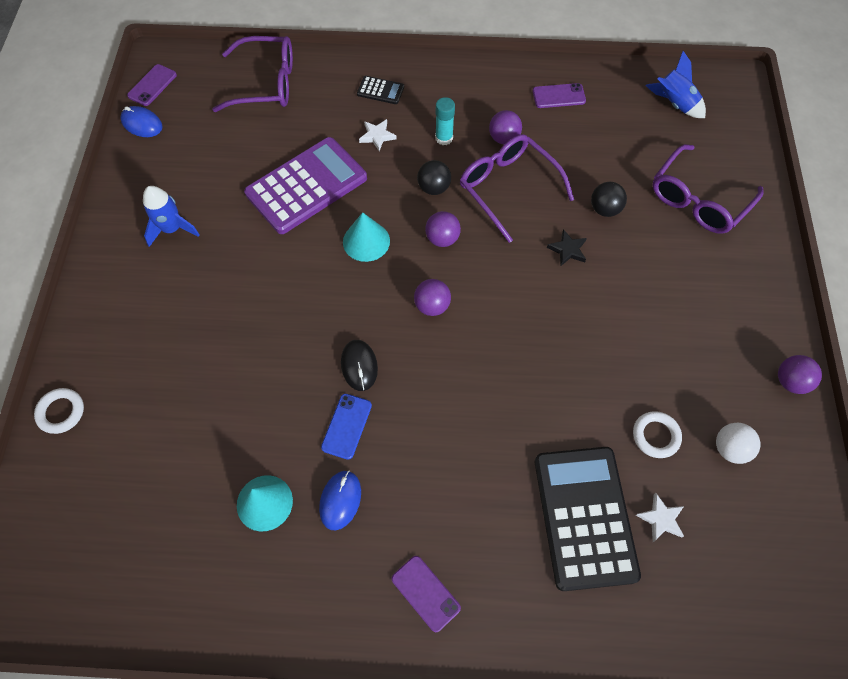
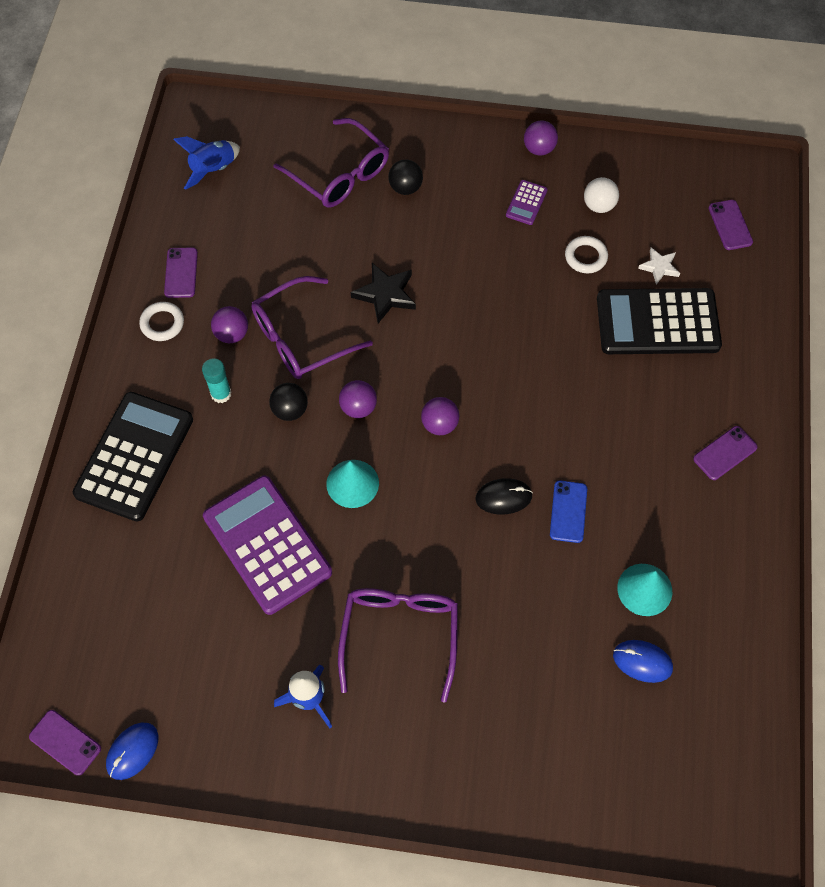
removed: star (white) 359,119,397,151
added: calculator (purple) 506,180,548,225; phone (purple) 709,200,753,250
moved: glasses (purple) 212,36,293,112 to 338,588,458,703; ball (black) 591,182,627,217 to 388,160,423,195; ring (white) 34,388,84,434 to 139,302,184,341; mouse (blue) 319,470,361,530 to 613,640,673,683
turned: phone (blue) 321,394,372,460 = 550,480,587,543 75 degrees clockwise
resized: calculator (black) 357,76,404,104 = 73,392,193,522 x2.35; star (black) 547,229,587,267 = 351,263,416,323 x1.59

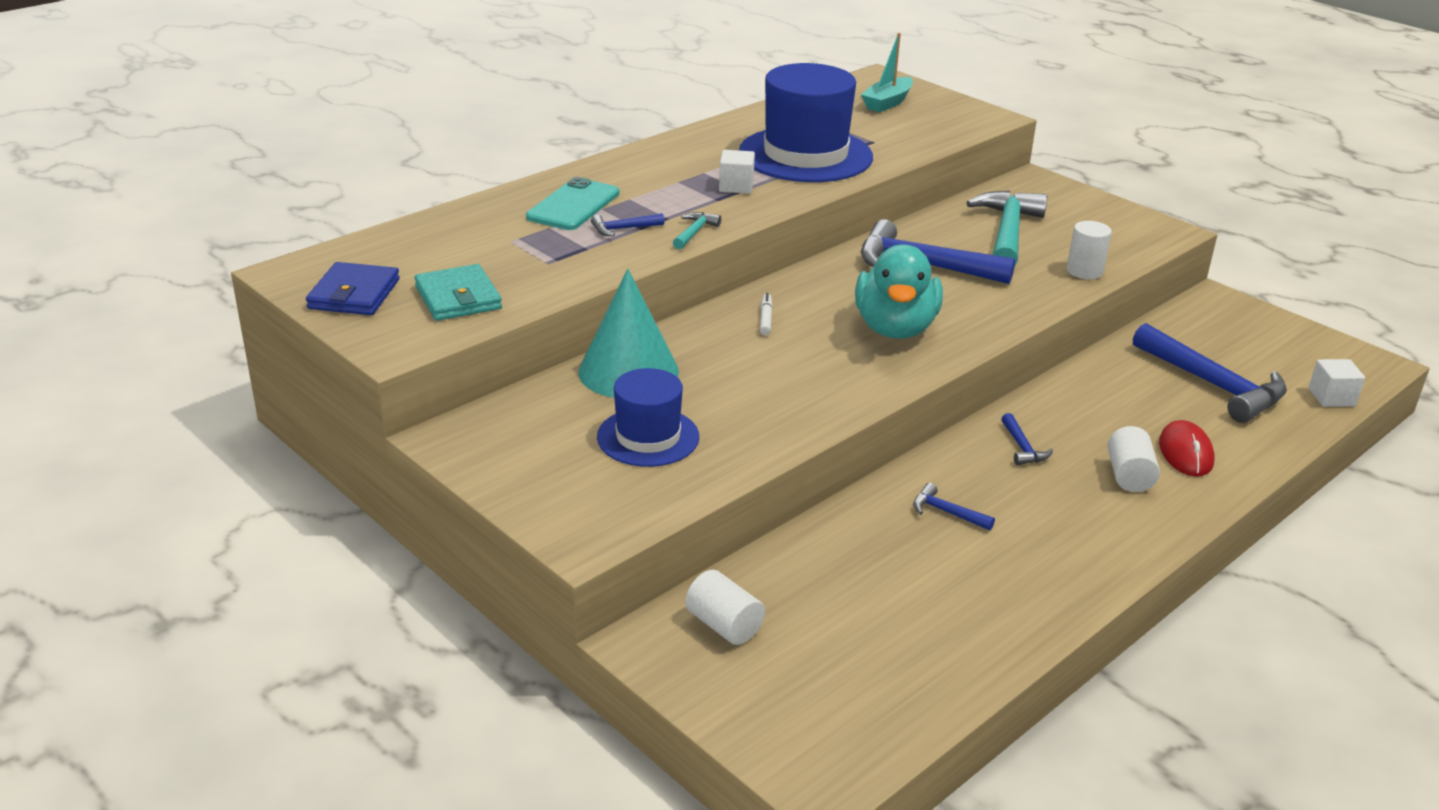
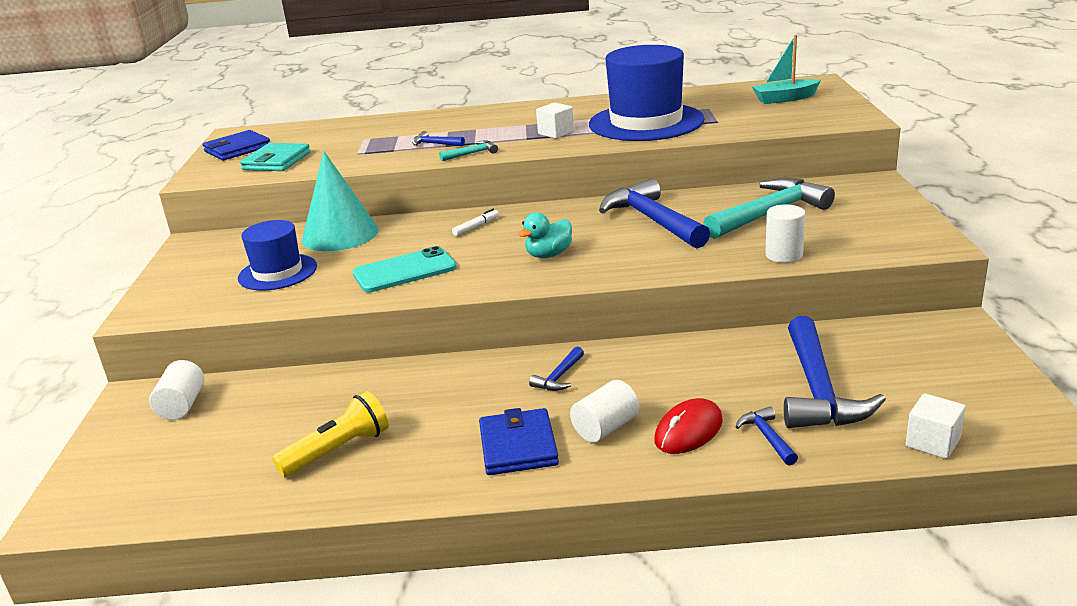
added: flashlight (yellow) 272,391,389,477; wallet (blue) 479,408,559,475
moved: phone (turquoise) 526,177,619,230 to 353,246,457,292; hammer (blue) 913,483,995,530 to 736,406,798,465
resized: duck (turquoise) 855,245,943,339 = 518,212,572,258 x0.54

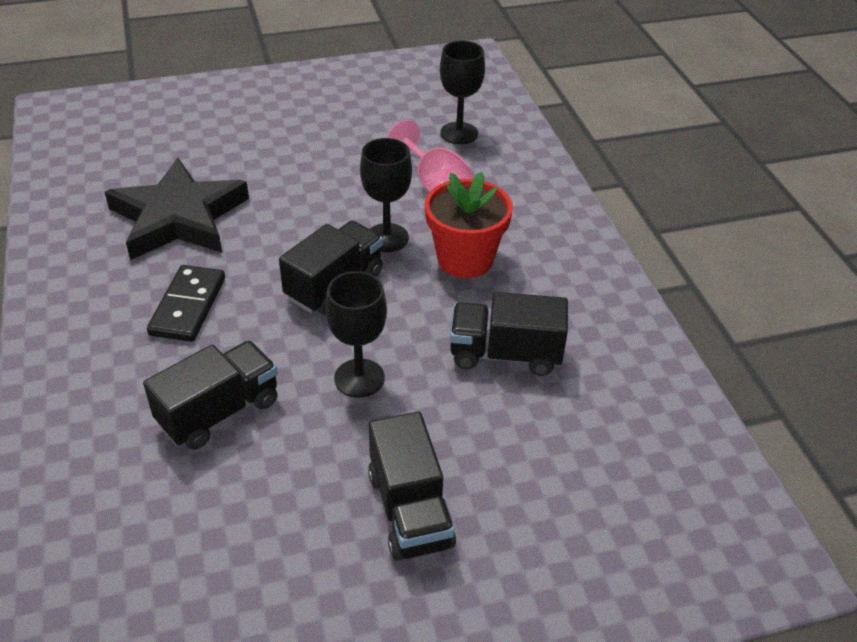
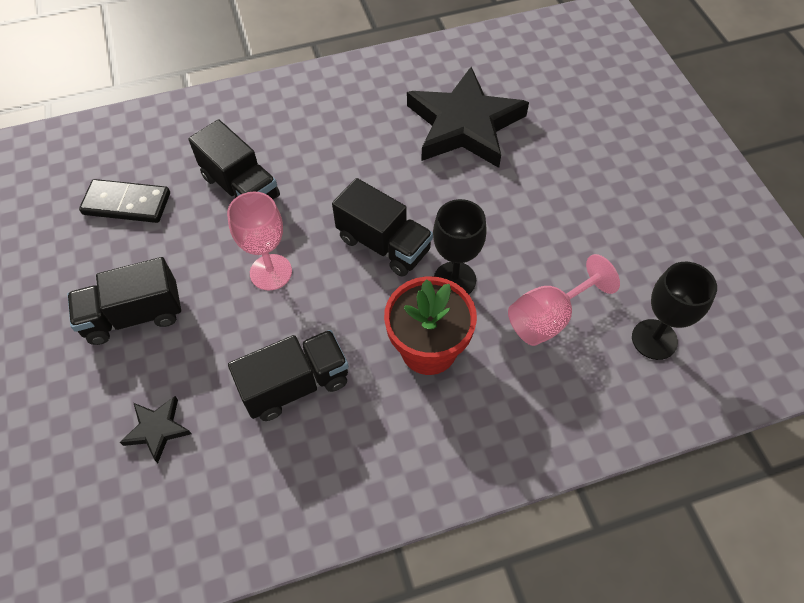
added: star (black) 120,396,192,463
moved: domino (black) 147,265,225,342 to 79,179,170,223
recoloured: goblet (black) 325,271,387,398 to goblet (pink) 227,192,292,291
turned: truck (black) 450,292,568,376 = 228,330,349,421 60 degrees clockwise

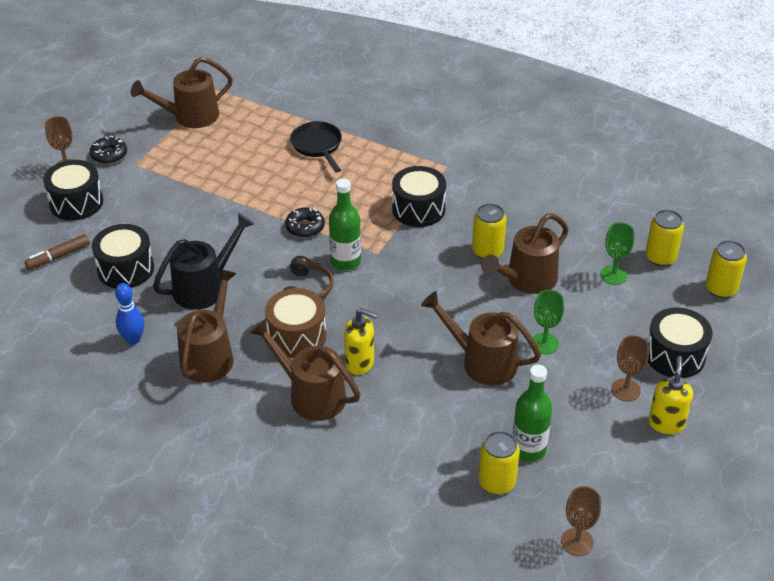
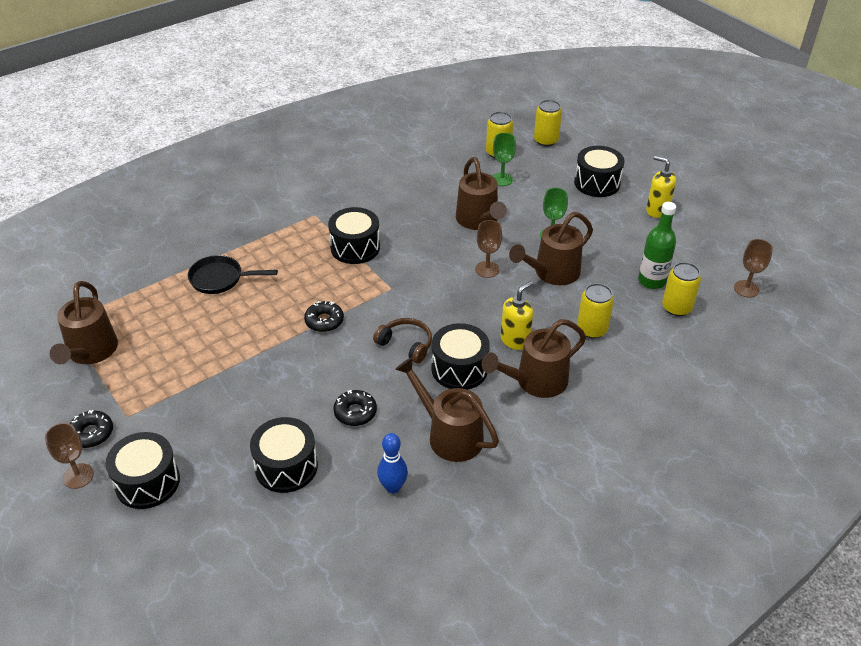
removed: bottle (green) 329,178,361,271; marker (brown) 25,234,90,269
moved: can (yellow) 472,203,507,259 to 577,283,614,339; goblet (brown) 611,335,649,401 to 475,220,502,278
replaced: watering can (black) 153,213,254,310 to donut (black) 333,390,377,426
recoloured: drum (brown) 265,288,327,358 to drum (black) 431,323,490,390

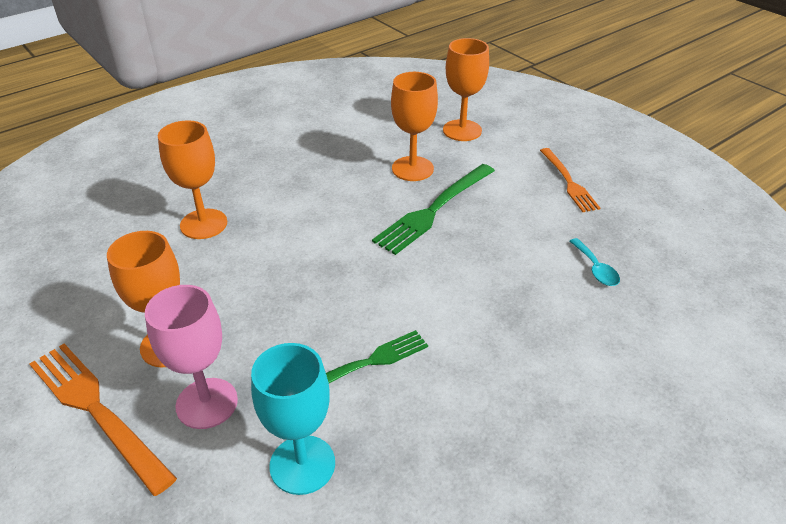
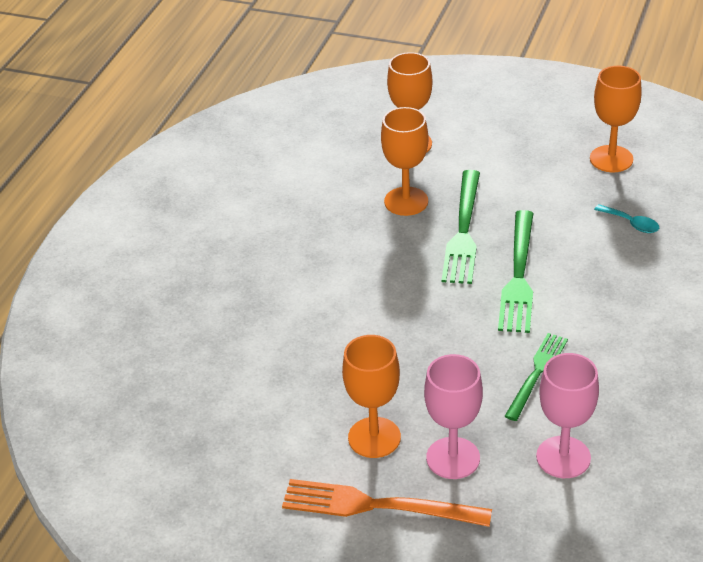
removed: fork (orange) 540,148,600,212
added: fork (green) 498,210,533,333
moved: goblet (orange) 158,120,227,239 to 590,66,642,172
recoloured: goblet (turquoise) 251,343,335,495 to goblet (pink) 536,353,599,478

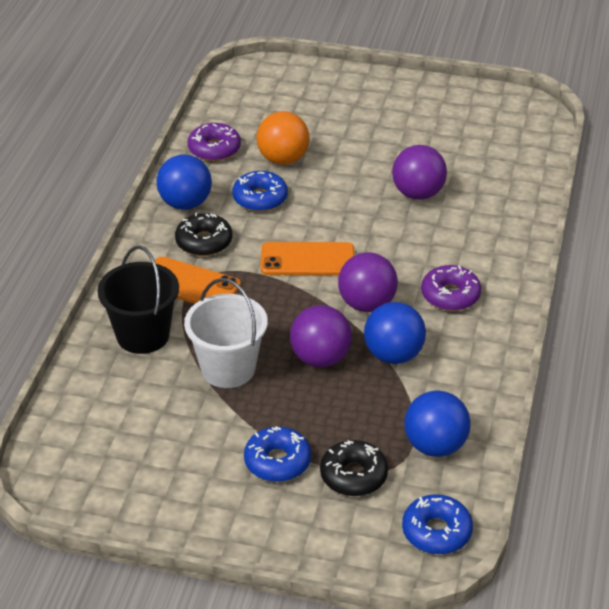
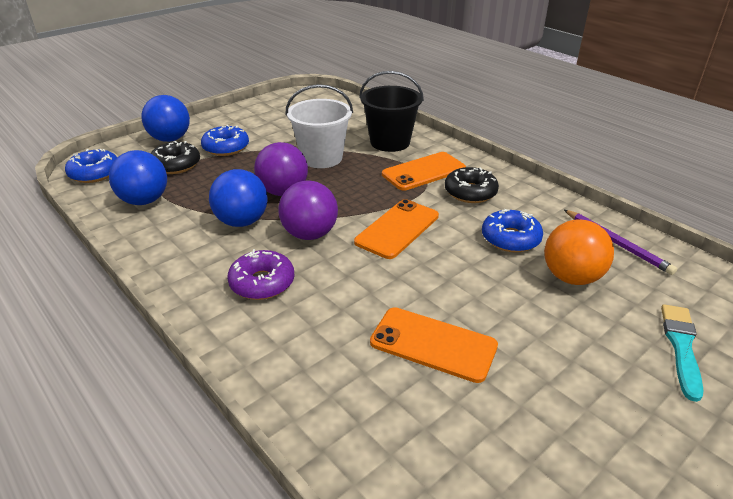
added: brush (turquoise) 661,304,704,402
moved: ball (blue) 156,154,212,210 to 141,95,190,142
replaced: donut (purple) 188,123,241,161 to pencil (purple) 564,210,677,275; ball (purple) 392,145,447,200 to phone (orange) 370,307,498,383

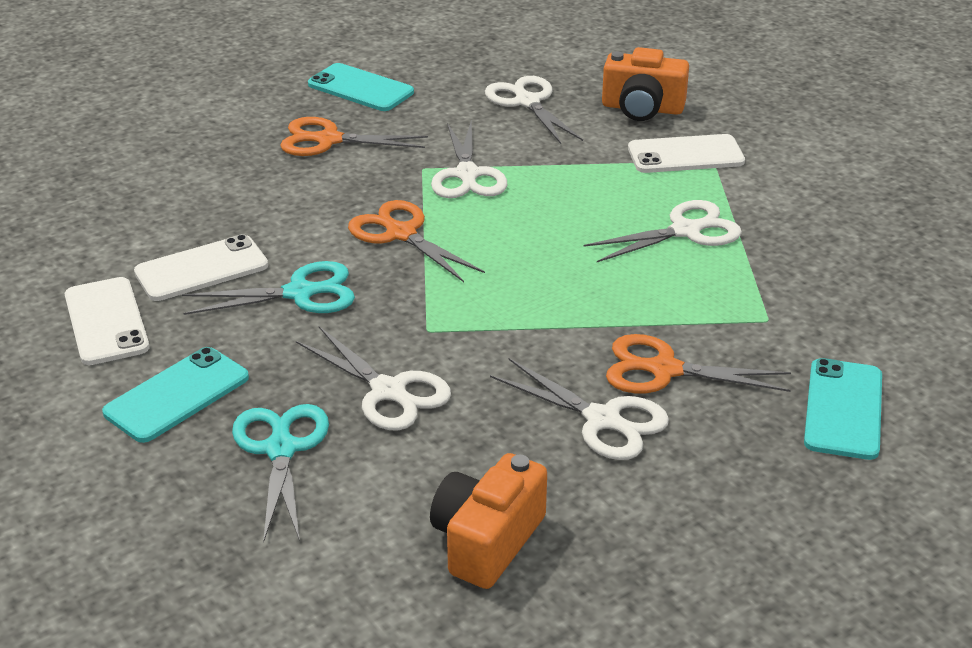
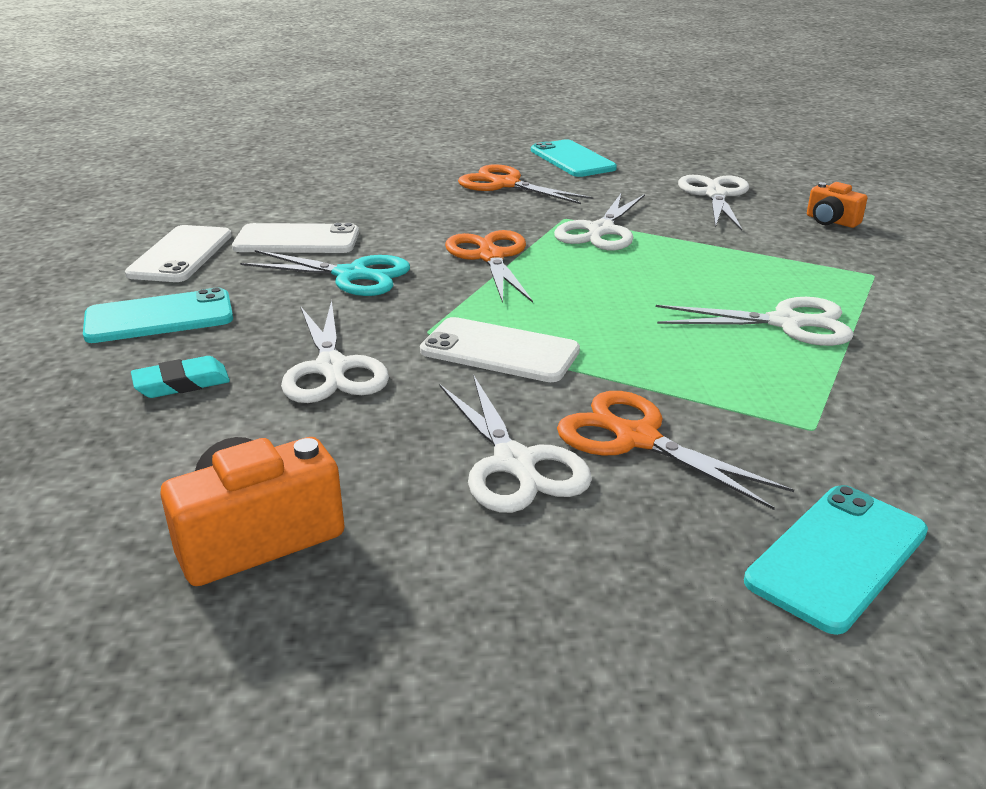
moved: phone (white) 628,134,745,173 to 420,317,580,382
replaced: scissors (turquoise) 232,404,329,542 to eraser (turquoise) 131,356,230,398
resized: camera (orange) 602,47,689,121 = 807,182,867,228 x0.58

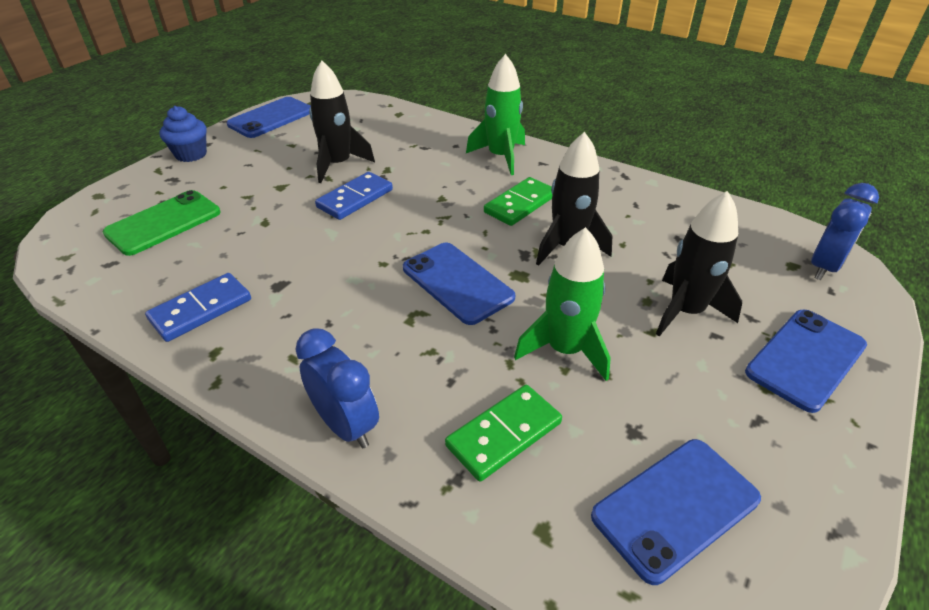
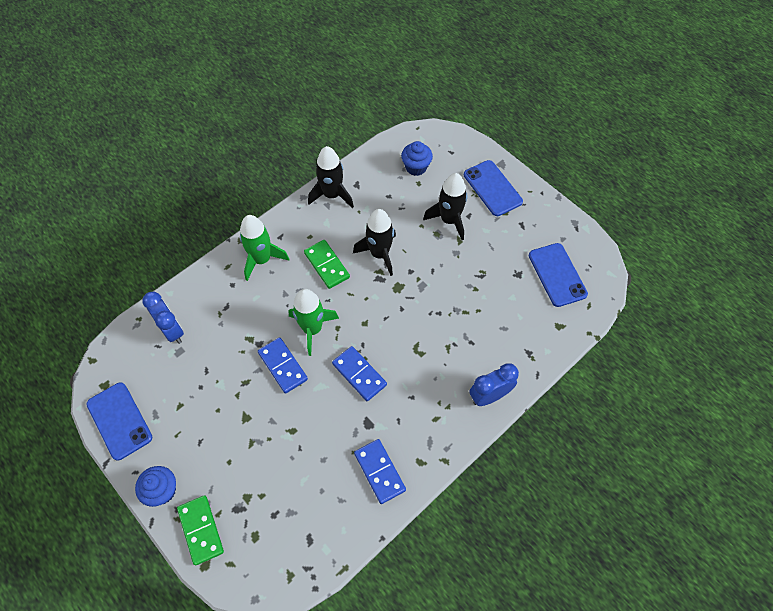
removed: phone (green) 103,190,220,256; phone (blue) 403,243,515,325
added: cupcake (blue) 401,141,433,176; domino (blue) 332,346,387,401
moved: rocket (black) 309,61,375,183 to 308,146,354,208; clock (blue) 811,183,879,280 to 142,292,184,344; rocket (green) 514,227,611,381 to 289,289,339,356; domino (green) 445,385,562,482 to 177,495,224,566

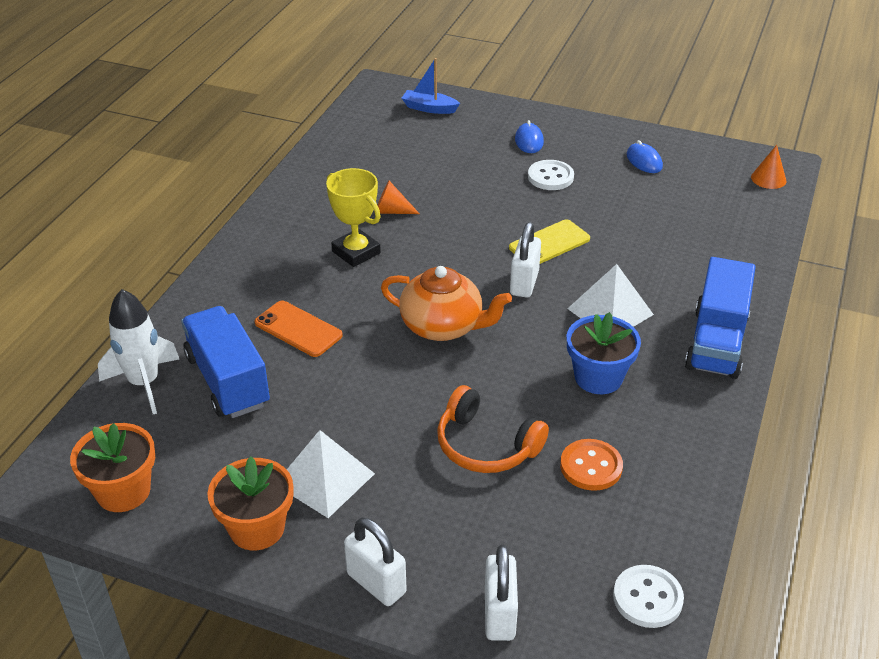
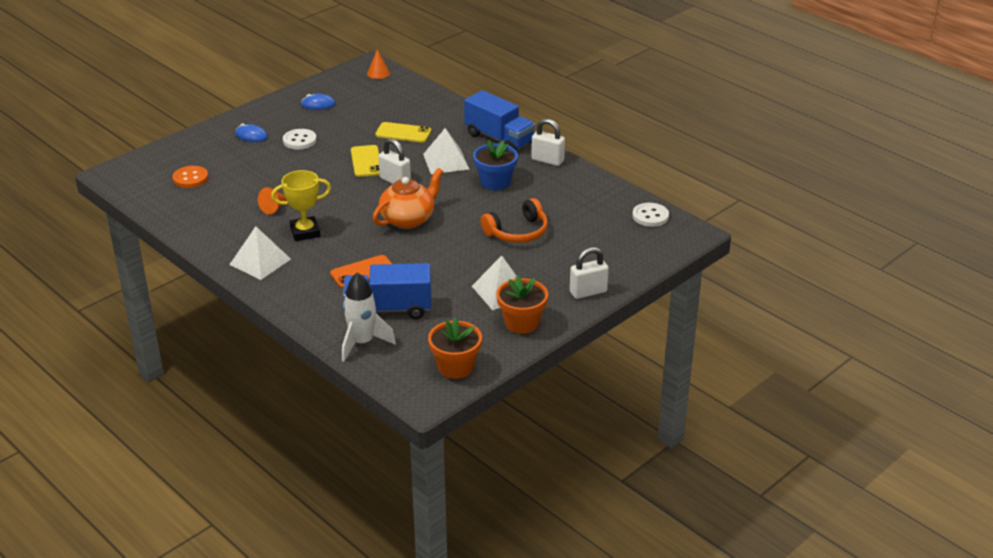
removed: boat (blue) 402,58,460,114
added: phone (yellow) 375,122,431,143; pyramid (white) 229,226,291,280
moved: button (orange) 560,439,623,491 to 173,166,208,188; padlock (white) 485,545,518,641 to 531,119,565,166

